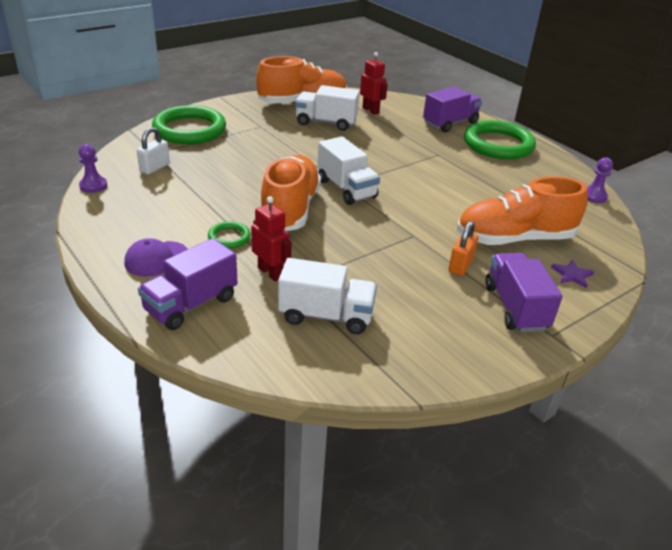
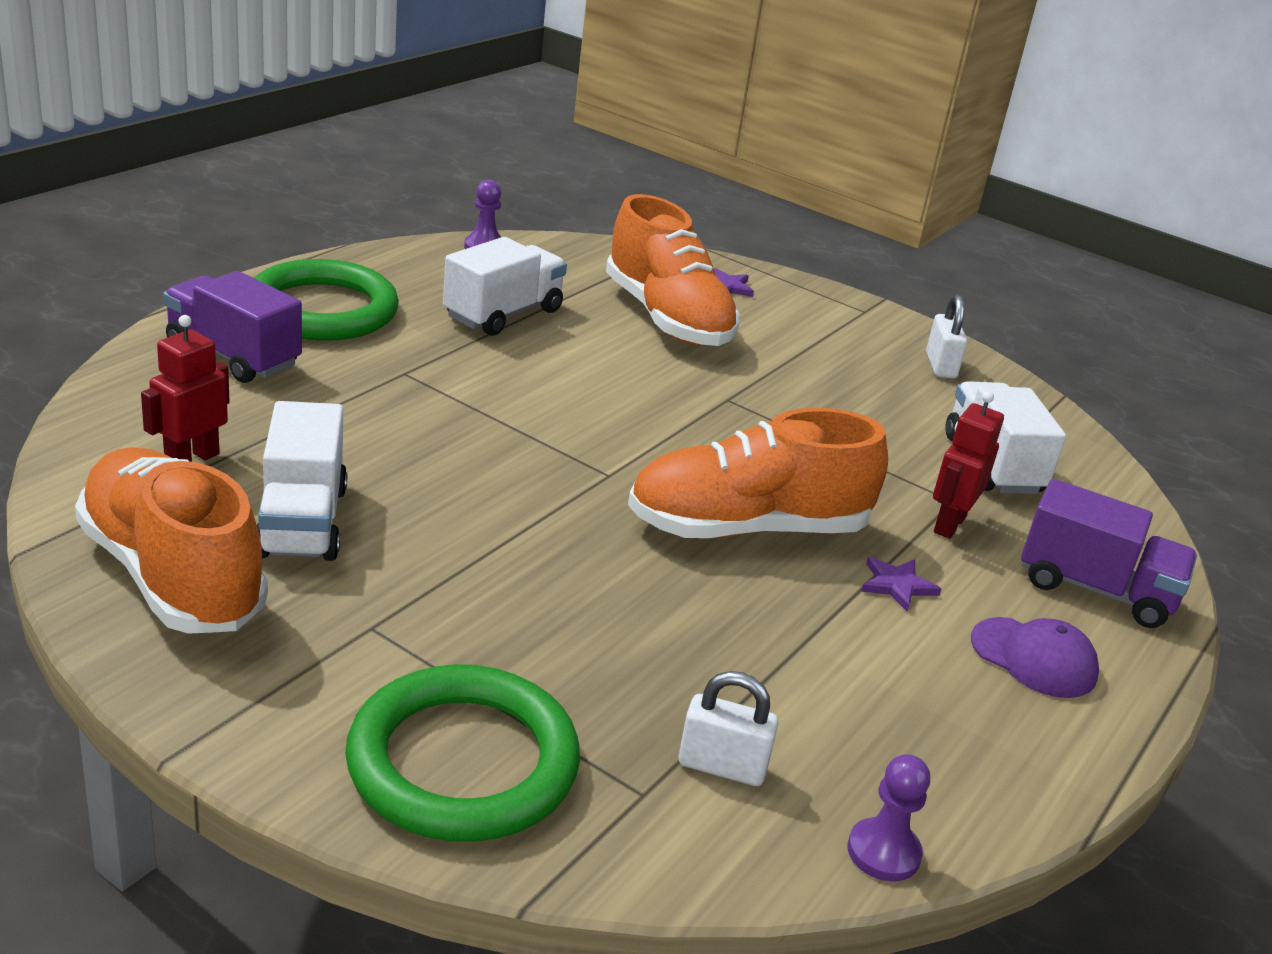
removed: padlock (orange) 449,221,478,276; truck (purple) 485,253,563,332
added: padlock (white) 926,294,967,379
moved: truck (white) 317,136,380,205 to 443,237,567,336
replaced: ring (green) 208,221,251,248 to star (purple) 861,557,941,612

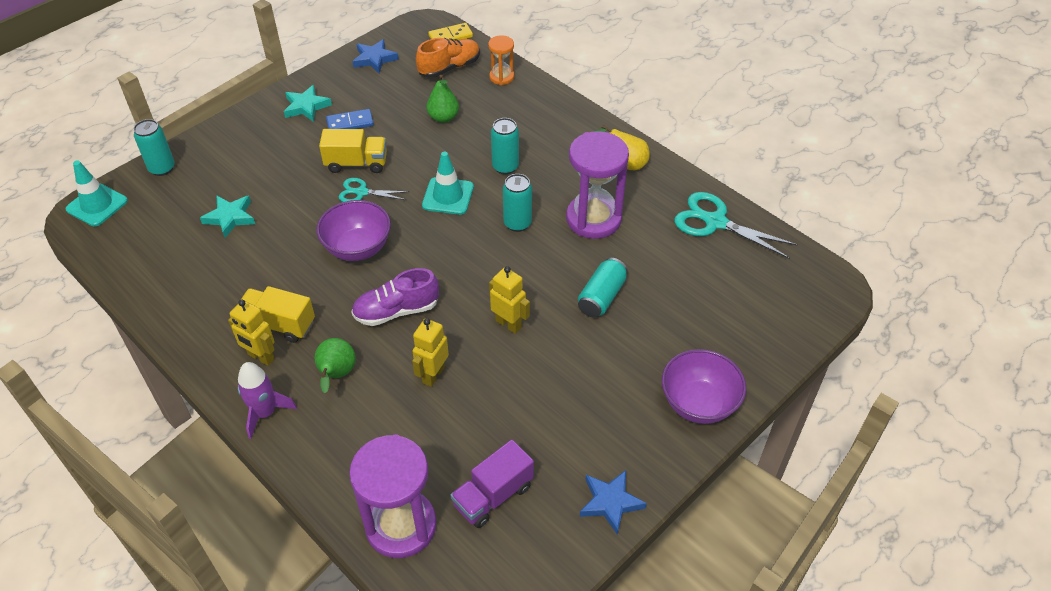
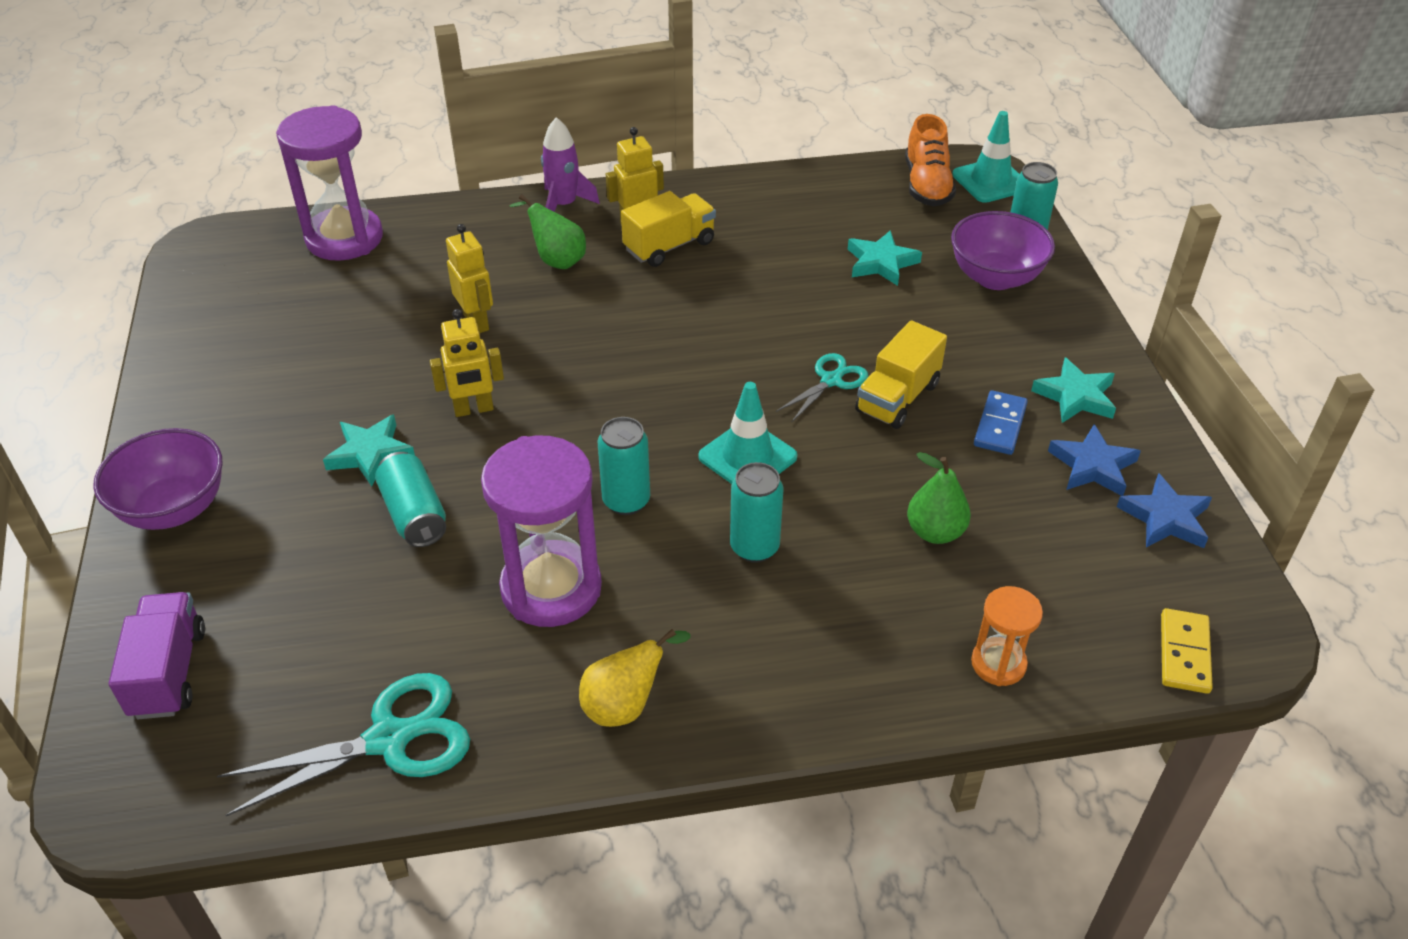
removed: shoe (purple) 351,268,439,326
added: star (turquoise) 323,414,415,486
moved: shoe (orange) 416,38,480,78 to 905,114,956,207; bowl (purple) 316,200,391,261 to 951,211,1055,290; truck (purple) 451,440,534,528 to 109,592,205,719; star (blue) 580,470,647,535 to 1048,424,1141,496

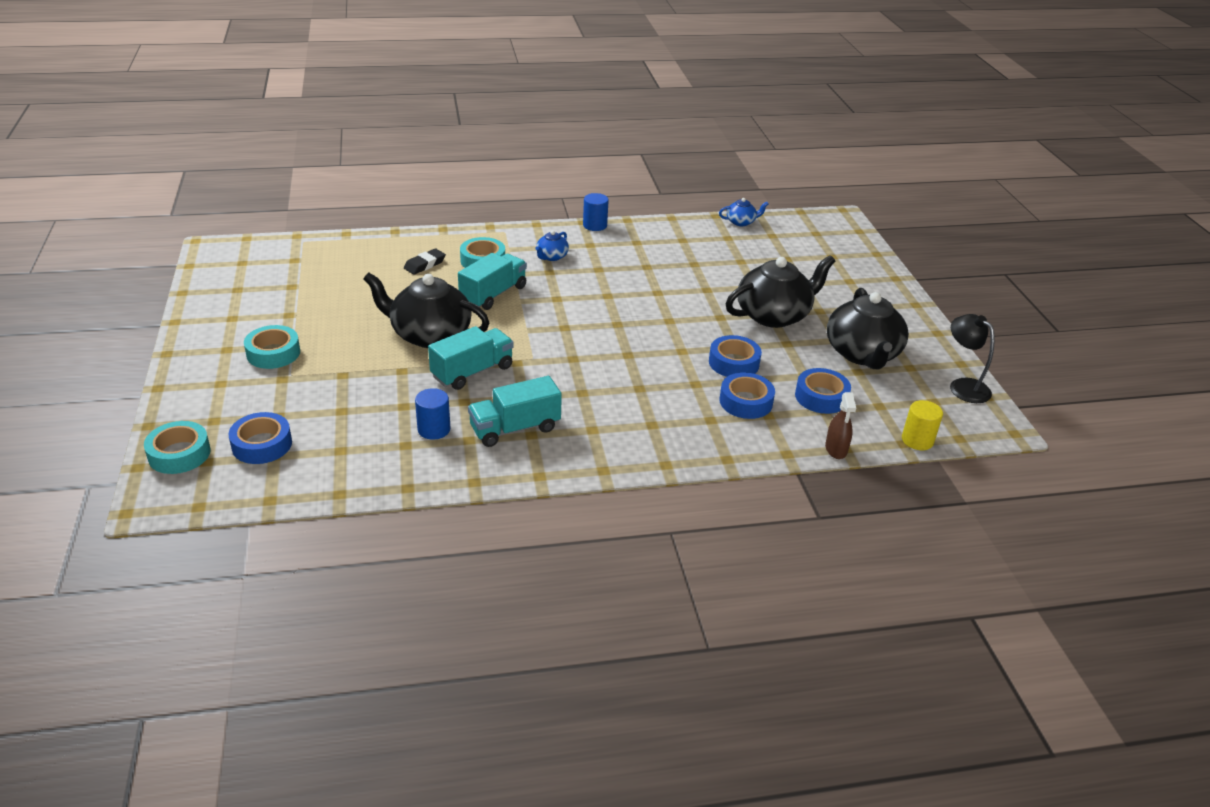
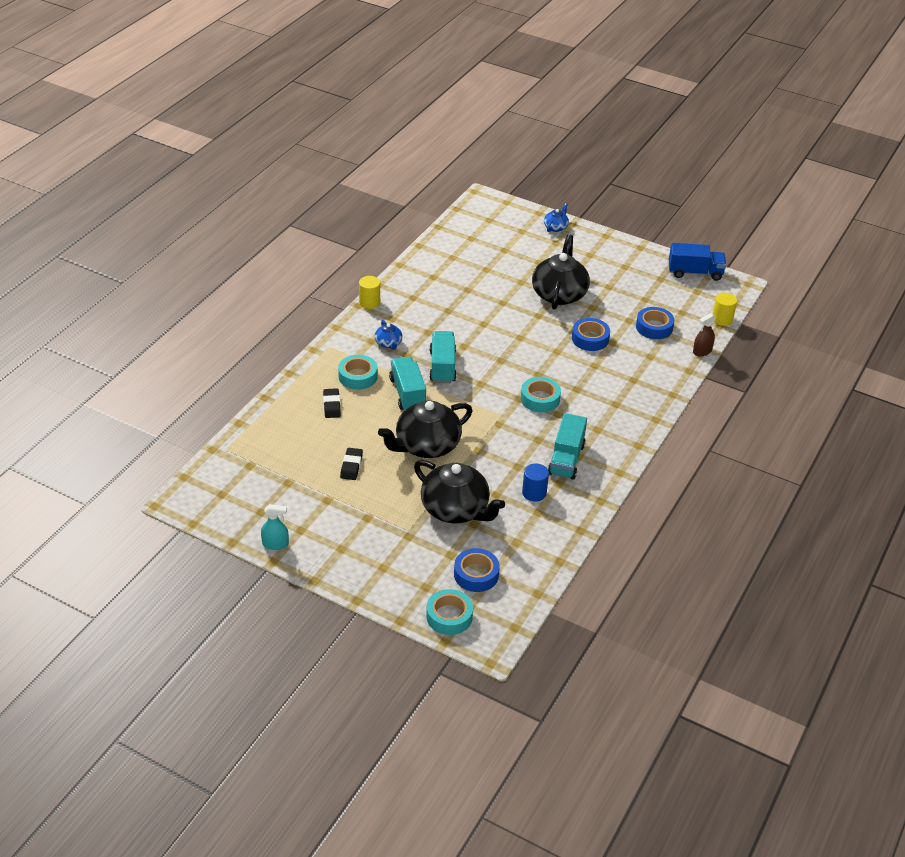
removed: tape (blue) 720,372,775,419
added: eraser (black) 340,448,363,480; spray bottle (turquoise) 261,504,289,550
moved: teapot (blue) 719,198,769,226 to 544,203,569,232; teapot (black) 827,288,909,369 to 414,460,505,523; tape (turquoise) 244,325,300,369 to 521,377,561,412; truck (turquoise) 428,326,514,390 to 429,331,456,383
replaced: lamp (black) 950,314,994,403 to truck (blue) 669,243,726,281
recoloured: cylinder (blue) 583,193,609,231 to cylinder (yellow) 359,276,380,309
turned: spray bottle (brown) 825,392,856,459 = 693,313,716,356 105 degrees clockwise

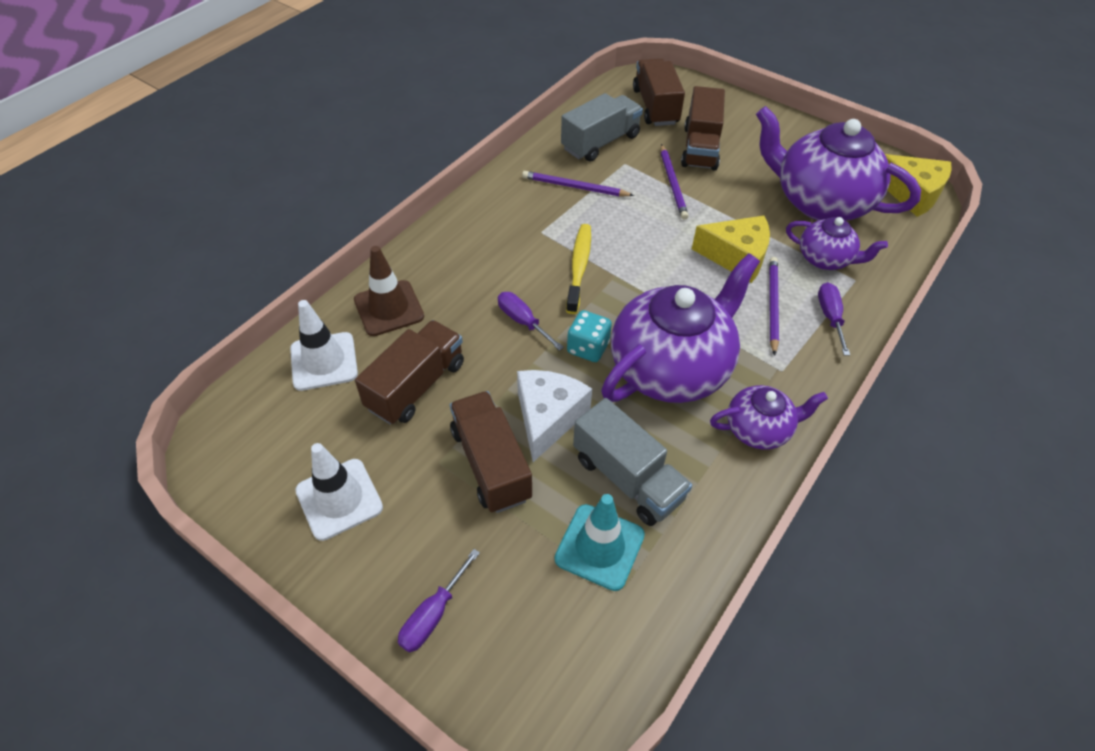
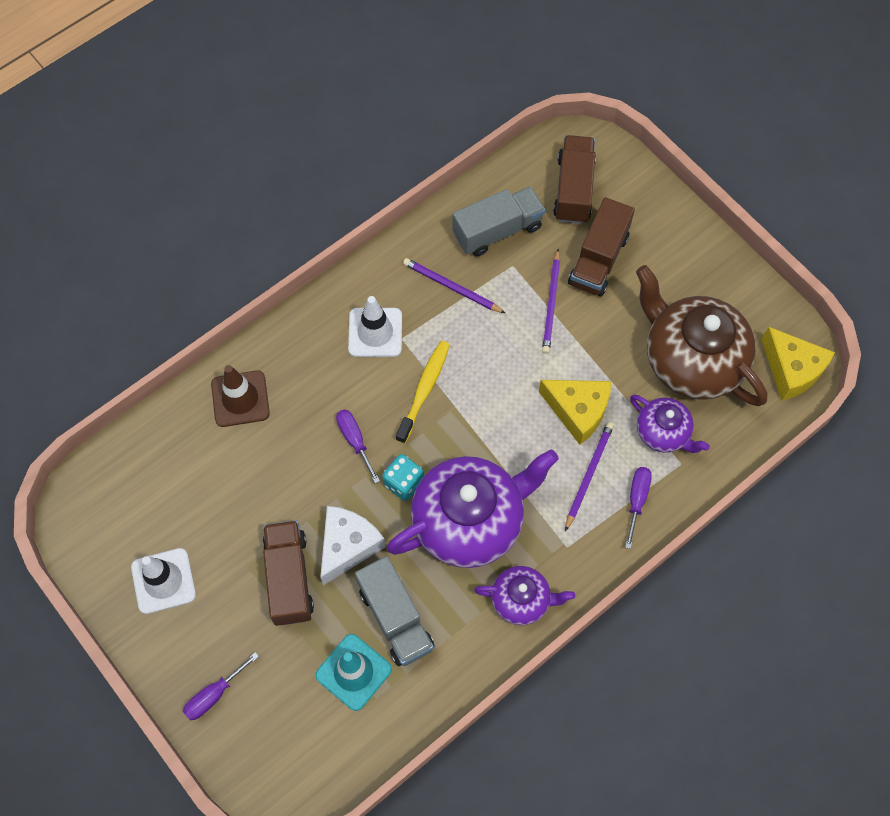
removed: truck (brown) 355,320,464,424
moved: traffic cone (white) 290,300,358,391 to 348,296,402,357
recoloured: teapot (purple) 756,106,921,221 to teapot (brown) 636,265,767,406

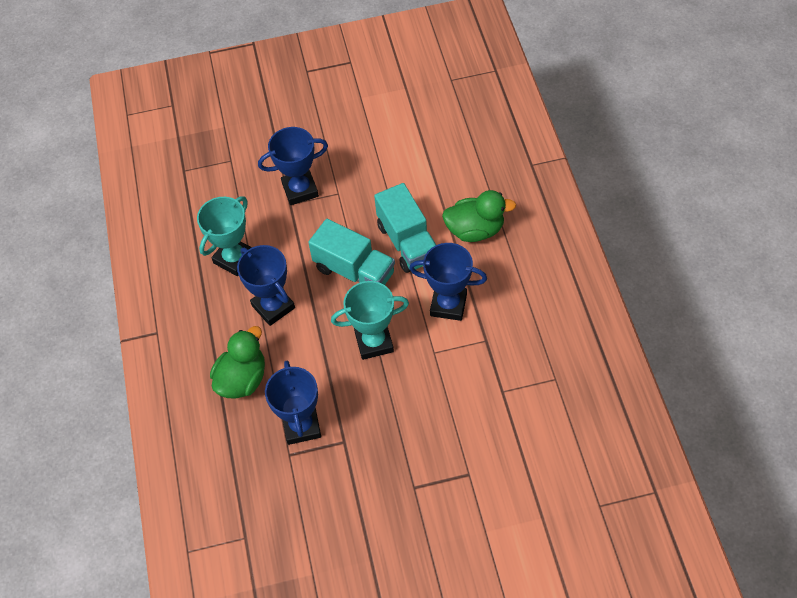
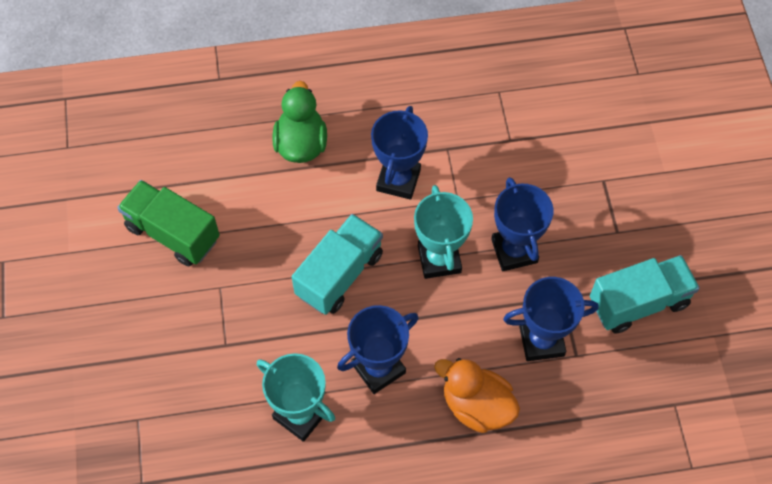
added: truck (green) 117,180,220,267
moved: trophy (blue) 258,127,328,205 to 491,177,553,271; truck (turquoise) 374,183,436,273 to 590,255,700,334
recoloured: duck (green) 210,326,265,398 to duck (orange) 434,358,520,433

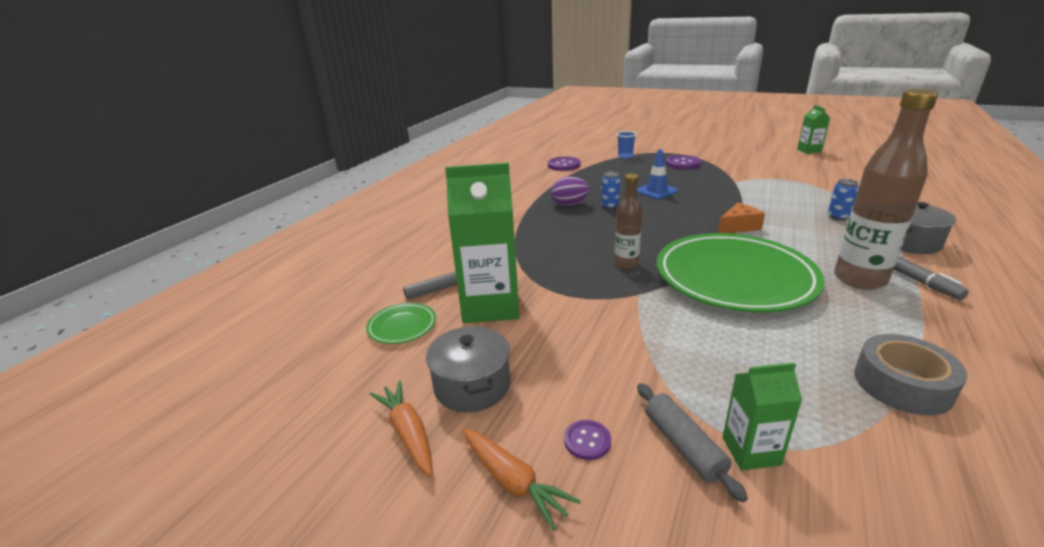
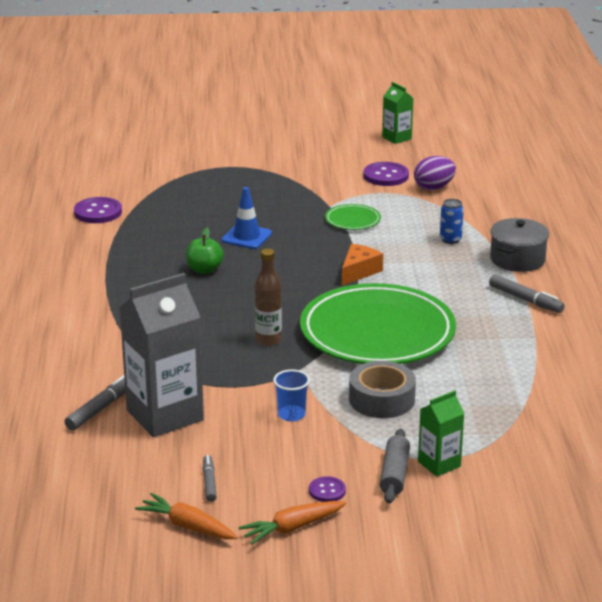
removed: bottle (brown) 834,89,938,290
moved: cup (blue) 617,131,637,158 to 273,369,310,422; button (purple) 666,155,701,170 to 363,162,409,186; egg (purple) 551,176,590,206 to 414,156,456,190; plate (green) 366,303,436,344 to 325,204,381,230; tape (grey) 854,334,967,416 to 349,361,416,418
replaced: can (blue) 601,171,620,209 to apple (green) 186,228,224,274; pot (grey) 426,326,510,412 to marker (grey) 203,455,217,502
recoloured: carton (green) 445,163,519,323 to carton (grey) 120,273,204,437
turned: rolling pin (grey) 637,383,748,502 = 379,429,410,504 60 degrees clockwise; carrot (orange) 462,428,581,531 = 238,501,346,545 135 degrees clockwise

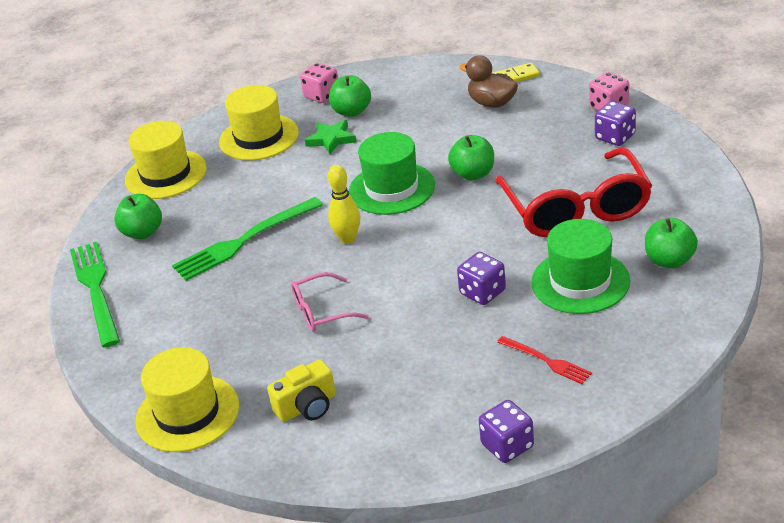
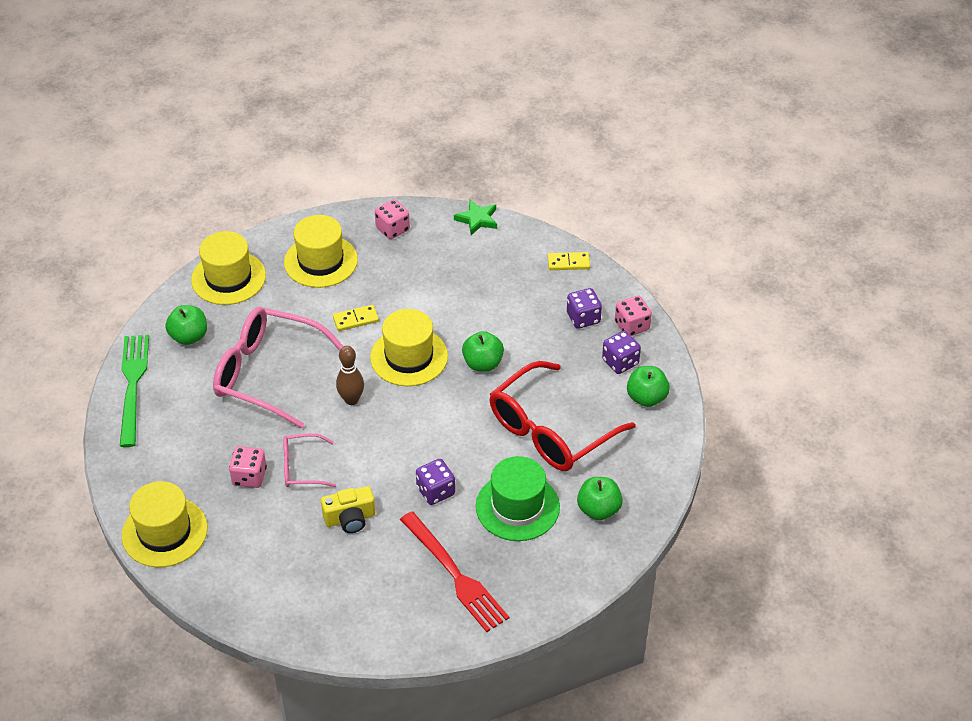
removed: duck (brown) 459,55,518,108
added: domino (yellow) 333,305,379,331; dice (pink) 229,446,267,488
moved: apple (green) 329,75,371,117 to 627,366,670,407; star (green) 305,120,356,154 to 454,200,497,235; camera (yellow) 267,359,336,422 to 321,486,375,533; dice (purple) 479,400,534,463 to 567,288,602,329
replaced: fork (green) 172,197,323,281 to glasses (pink) 213,307,344,429
recoloured: hat (green) 349,132,435,215 to hat (yellow) 370,309,448,386; bowling pin (yellow) 328,165,360,244 to bowling pin (brown) 336,346,364,405
turned: glasses (red) 495,147,652,237 = 490,361,635,471 45 degrees clockwise
resized: fork (red) 497,336,592,384 = 400,511,509,632 x1.84

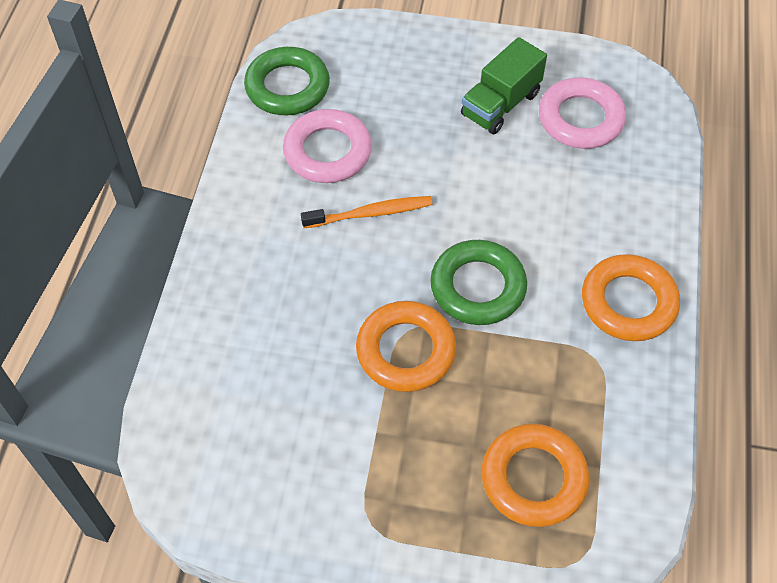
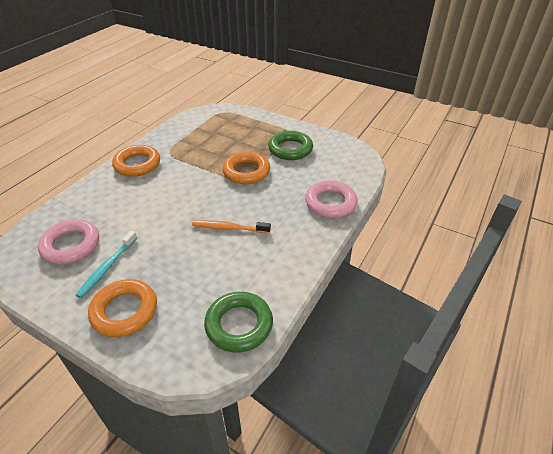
moved: ring (pink) 283,109,372,183 to 305,180,358,218; ring (green) 430,240,527,325 to 268,131,313,160; ring (orange) 482,424,589,527 to 88,279,157,337
replaced: truck (green) 461,37,547,134 to toothbrush (turquoise) 76,231,137,298

